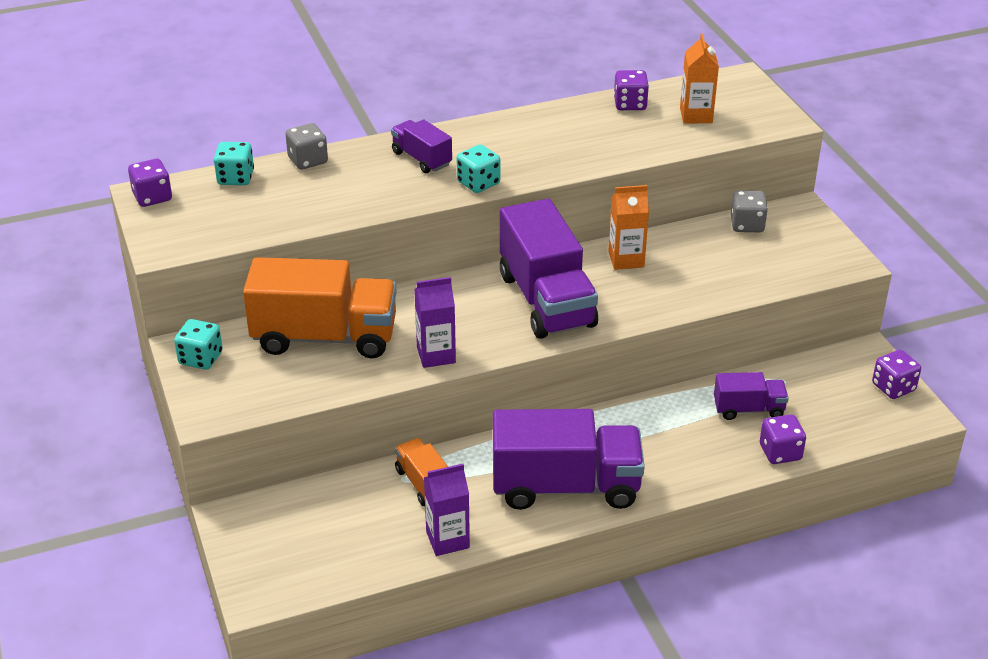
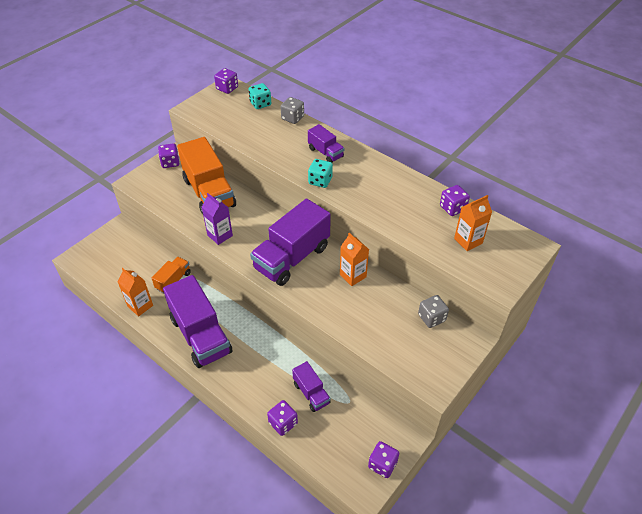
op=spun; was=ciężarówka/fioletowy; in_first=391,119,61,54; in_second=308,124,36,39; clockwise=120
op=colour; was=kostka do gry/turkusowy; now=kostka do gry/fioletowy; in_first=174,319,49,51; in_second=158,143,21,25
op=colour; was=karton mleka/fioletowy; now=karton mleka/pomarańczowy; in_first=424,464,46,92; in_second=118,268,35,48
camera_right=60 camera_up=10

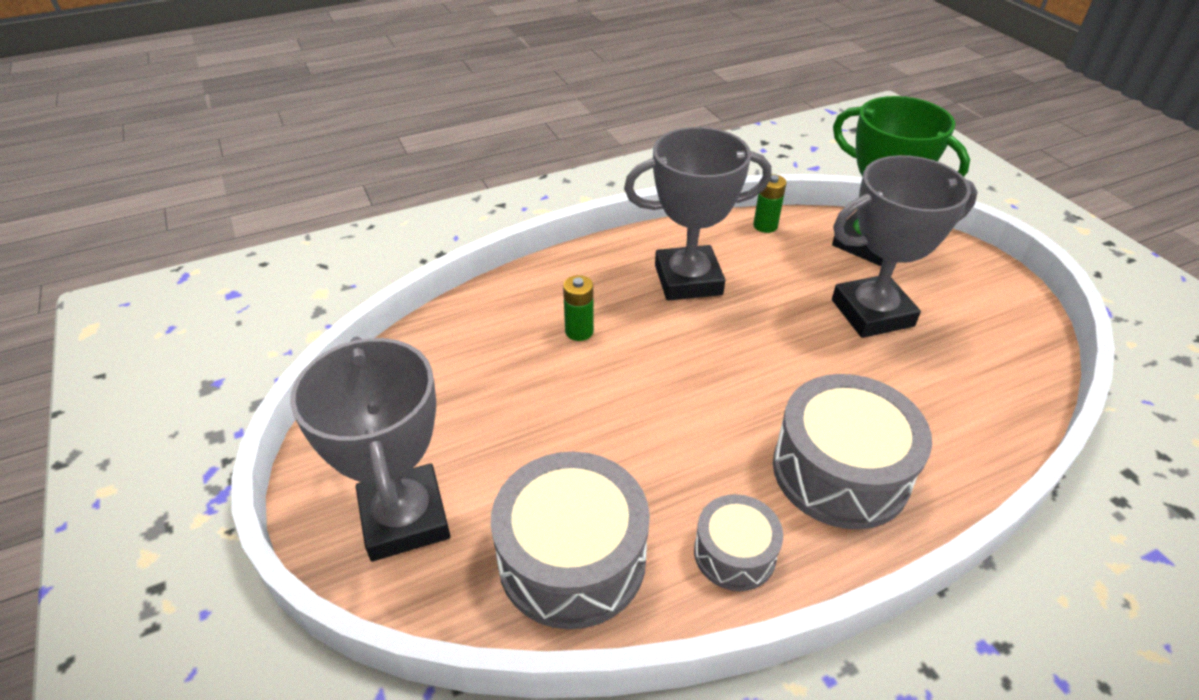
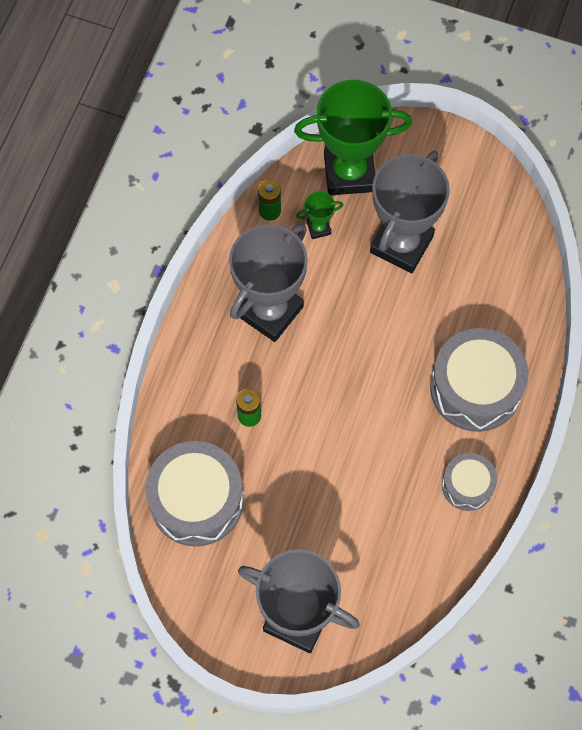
op=relocated; was=bęben/szary; in_first=491,452,159,177; in_second=145,441,99,105
op=appeared; now=puchar/zielony; in_second=296,191,47,48
camera_right=-45 camera_up=25

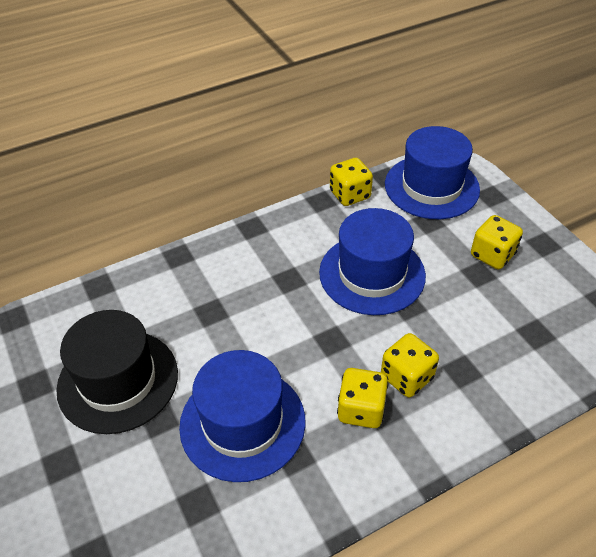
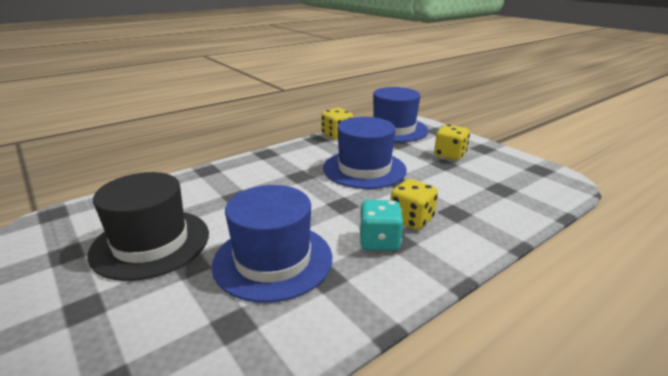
op=colour; was=kostka do gry/żółty; now=kostka do gry/turkusowy; in_first=337,368,52,60; in_second=359,200,44,51
camera_right=-10 camera_up=-20

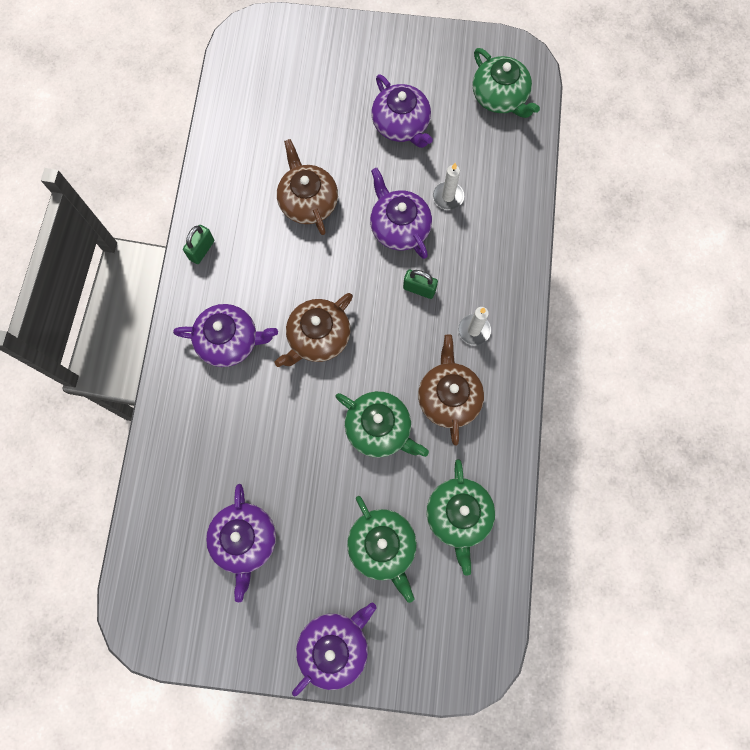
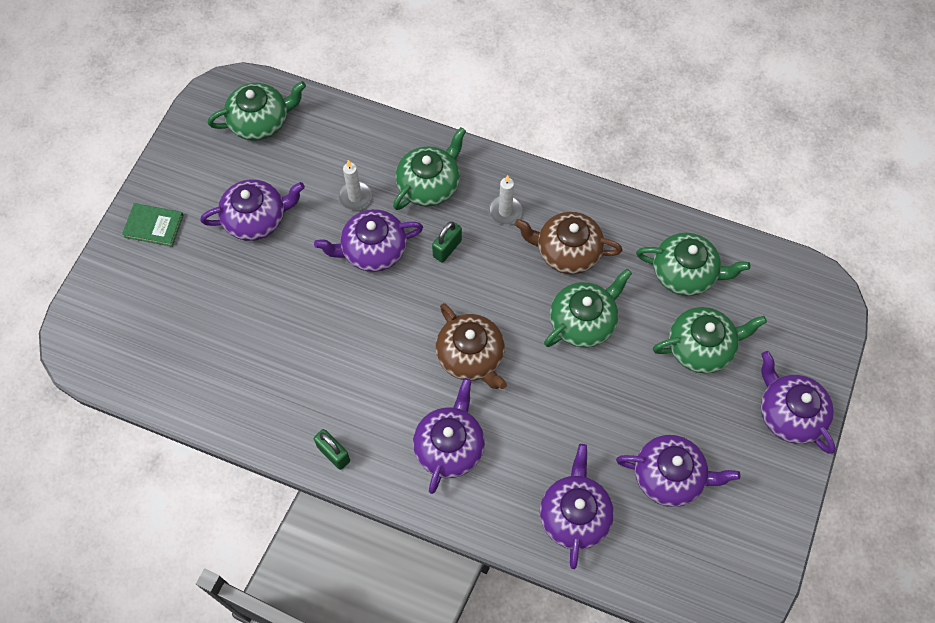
op=missing; was=imbryk/brązowy; in_first=277,139,61,96
op=appeared; now=imbryk/zielony; in_second=393,127,73,83
op=appeared; now=książka/zielony; in_second=122,203,62,44
op=appeared; now=imbryk/fioletowy; in_second=540,444,74,125
camera_right=-75 camera_up=-10

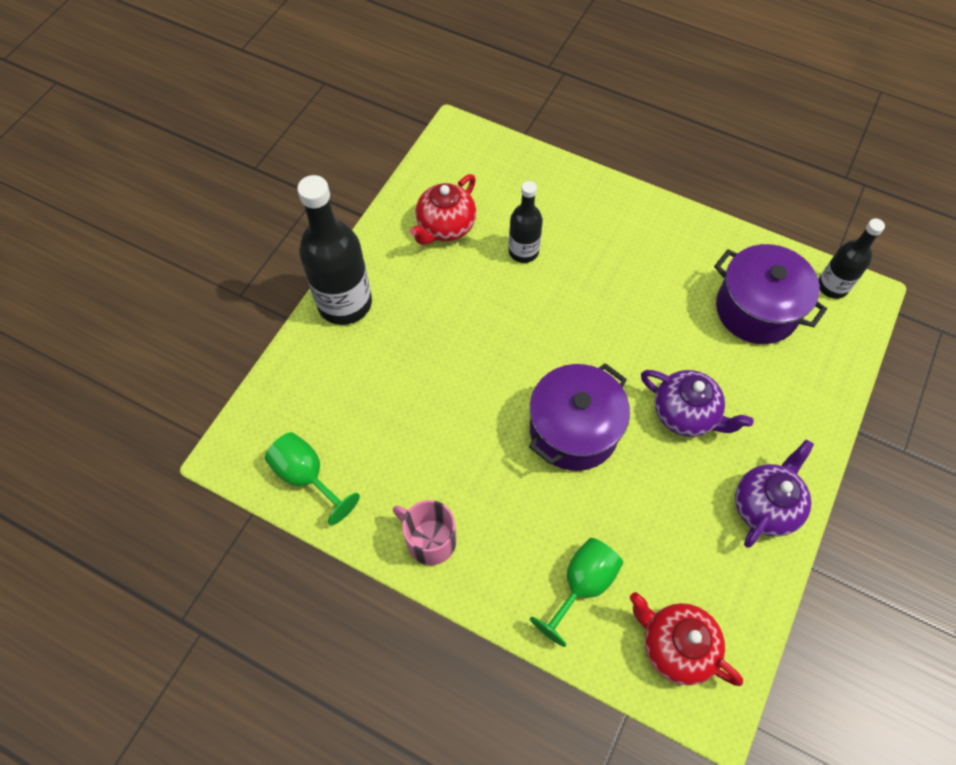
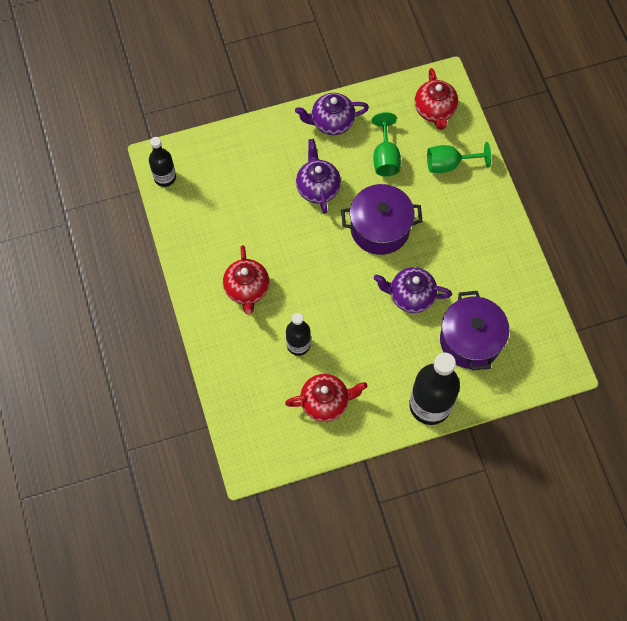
op=relocated; was=garnek/fioletowy; in_first=714,244,113,100; in_second=440,291,69,80
op=relocated; was=kielich/zielony; in_first=265,432,95,93; in_second=372,112,29,65
op=missing; was=kubek/różowy; in_first=393,500,63,65
op=appeared; now=imbryk/czerwony; in_second=223,245,46,70
op=appeared; now=imbryk/fioletowy; in_second=374,267,78,46
camera_right=-135 camera_up=5

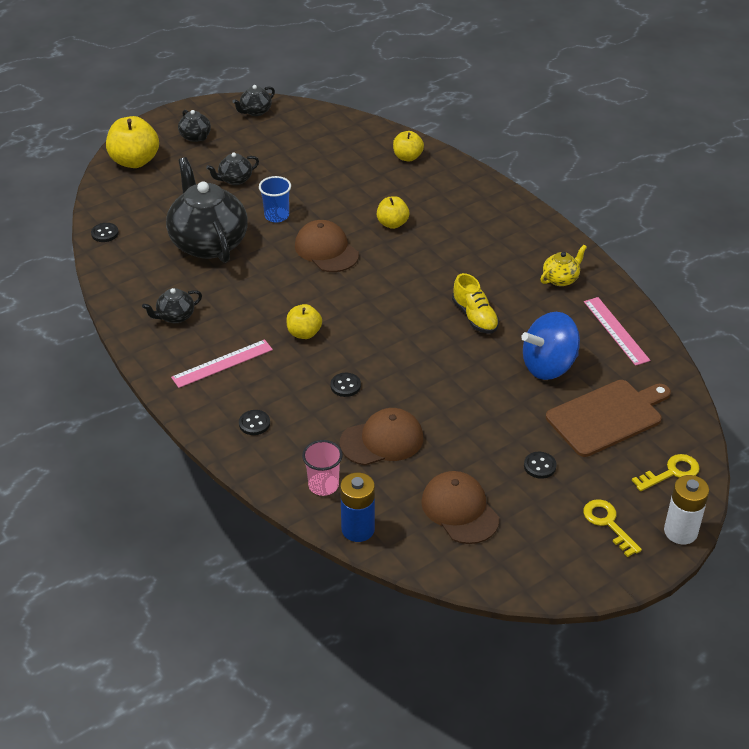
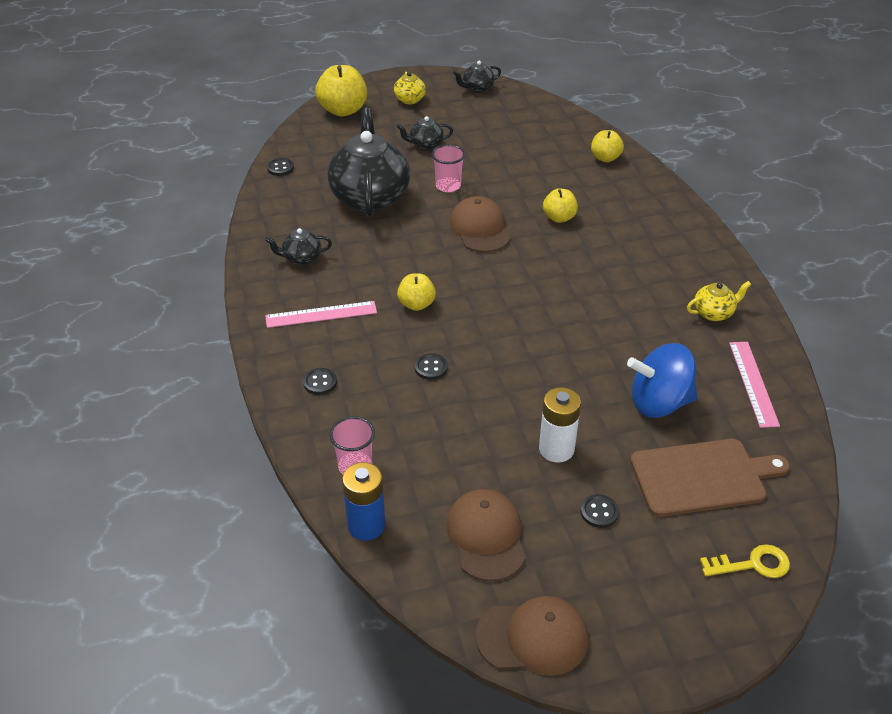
op=colour; was=imbryk/czarny; now=imbryk/żółty; in_first=178,110,33,32; in_second=394,72,32,32
op=colour; was=szklanka/niebieski; now=szklanka/różowy; in_first=259,176,32,46; in_second=432,144,33,48
op=missing; was=but/żółty; in_first=452,273,47,61
op=relocated; was=czapka/brązowy; in_first=340,408,83,57; in_second=475,596,114,80
op=relocated; was=bateria/biały; in_first=664,475,45,69; in_second=539,387,42,76
op=missing; was=klucz/żółty; in_first=583,499,59,58
camera_right=20 camera_up=0

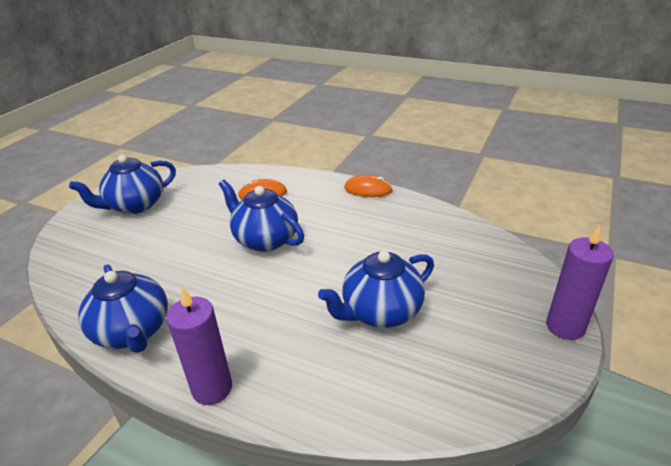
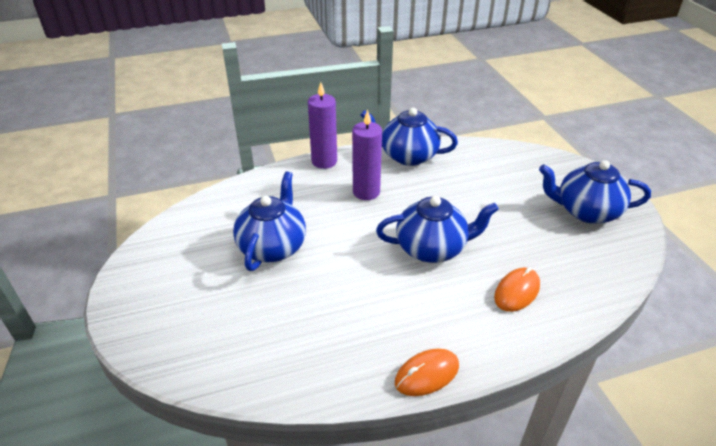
op=spun; was=imbryk/niebieski; in_first=69,155,107,59; in_second=539,160,112,64; clockwise=-90
op=relocated; was=świeca/fioletowy; in_first=546,224,68,116; in_second=352,110,30,90
camera_right=135 camera_up=5

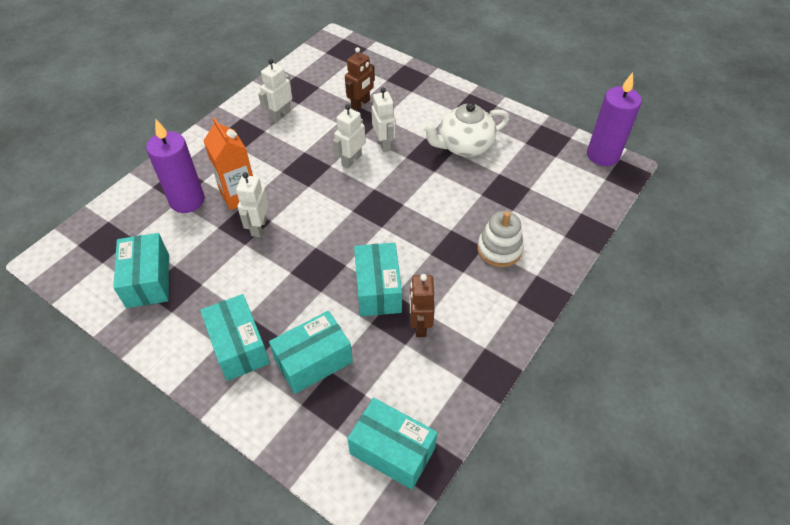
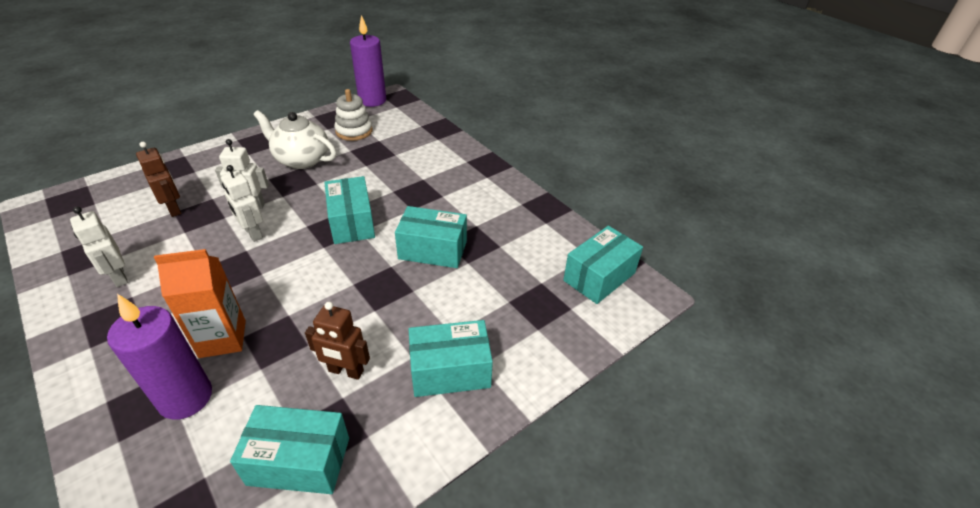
op=spun; was=imbryk/biały; in_first=421,103,89,54; in_second=253,110,83,59; clockwise=120
op=missing; was=robot/biały; in_first=236,172,33,65
op=relocated; was=zabawka nakładanka/biały; in_first=477,211,47,56; in_second=334,89,39,52
op=relocated; was=robot/brązowy; in_first=409,274,26,63; in_second=305,302,65,78
op=relocated; was=pudełko/turkusowy; in_first=269,311,84,83; in_second=324,176,51,68
camera_right=-75 camera_up=-10

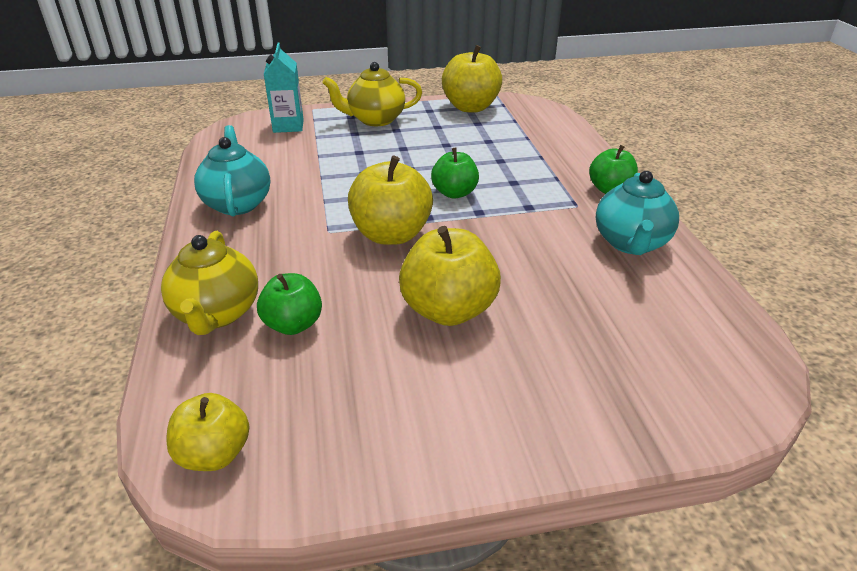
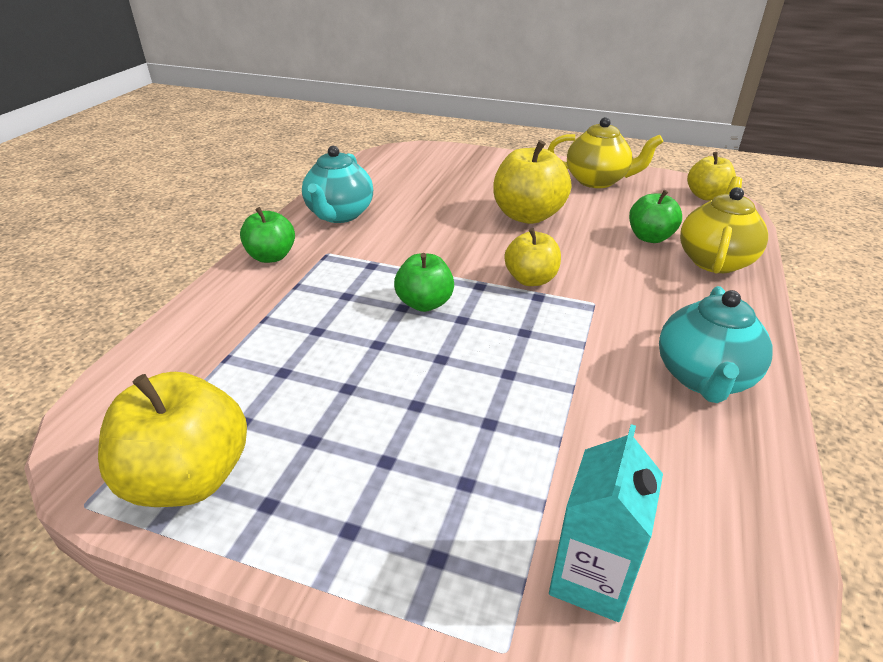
op=relocated; was=imbryk/żółty; in_first=322,62,100,64; in_second=548,117,115,71
op=size; was=jabłko/żółty; in_first=348,155,85,90; in_second=505,228,56,58; ratio=0.62
op=spun; was=imbryk/turkusowy; in_first=596,171,83,84; in_second=302,146,71,77; clockwise=150
camera_right=-150 camera_up=0

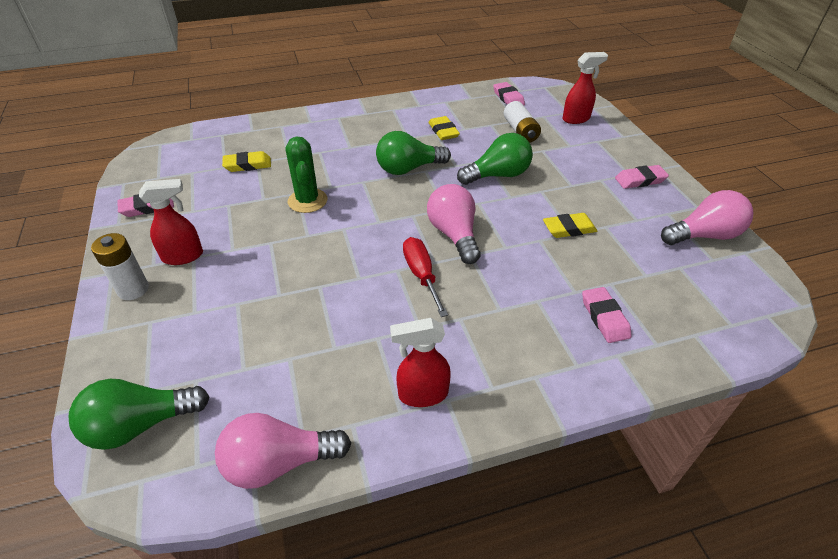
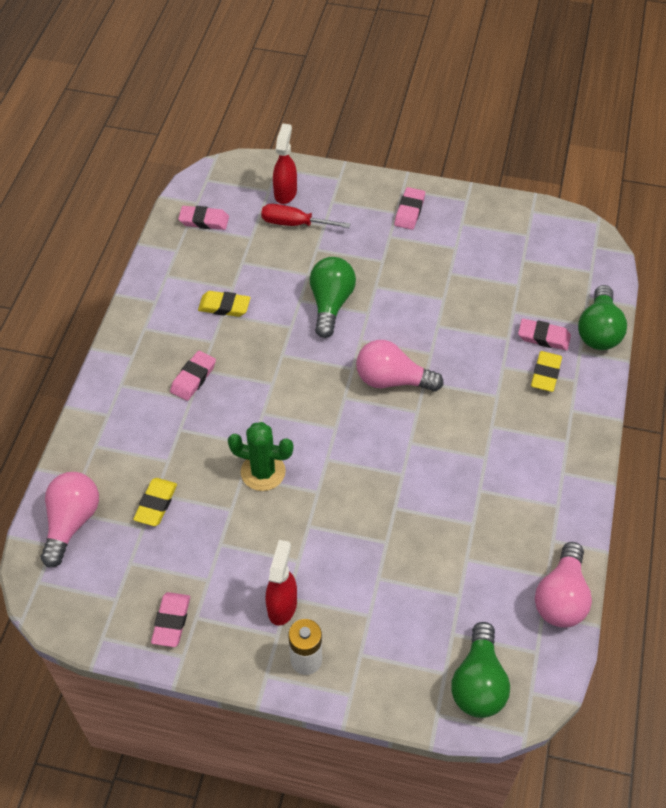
op=missing; was=bateria/biały; in_first=504,101,37,42
op=relocated; was=żarówka/zielony; in_first=376,131,75,44; in_second=578,285,49,65
op=relocated; was=żarówka/różowy; in_first=661,190,92,55; in_second=41,472,58,96
op=relocated; was=gumka do mazania/żółty; in_first=543,213,54,25; in_second=531,351,31,41
op=relocated; was=śrubokręt/czerwony; in_first=403,237,45,80; in_second=261,204,89,24
op=missing; was=spryskiwacz/czerwony; in_first=390,318,61,89
op=appeared; now=gumka do mazania/różowy; in_second=170,351,46,50
camera_right=-60 camera_up=10

